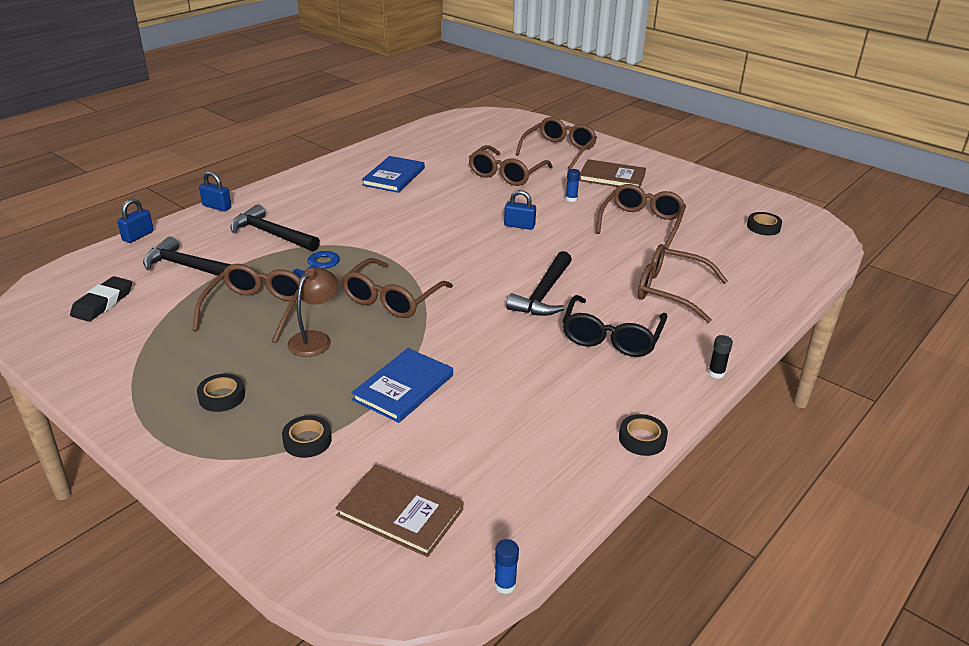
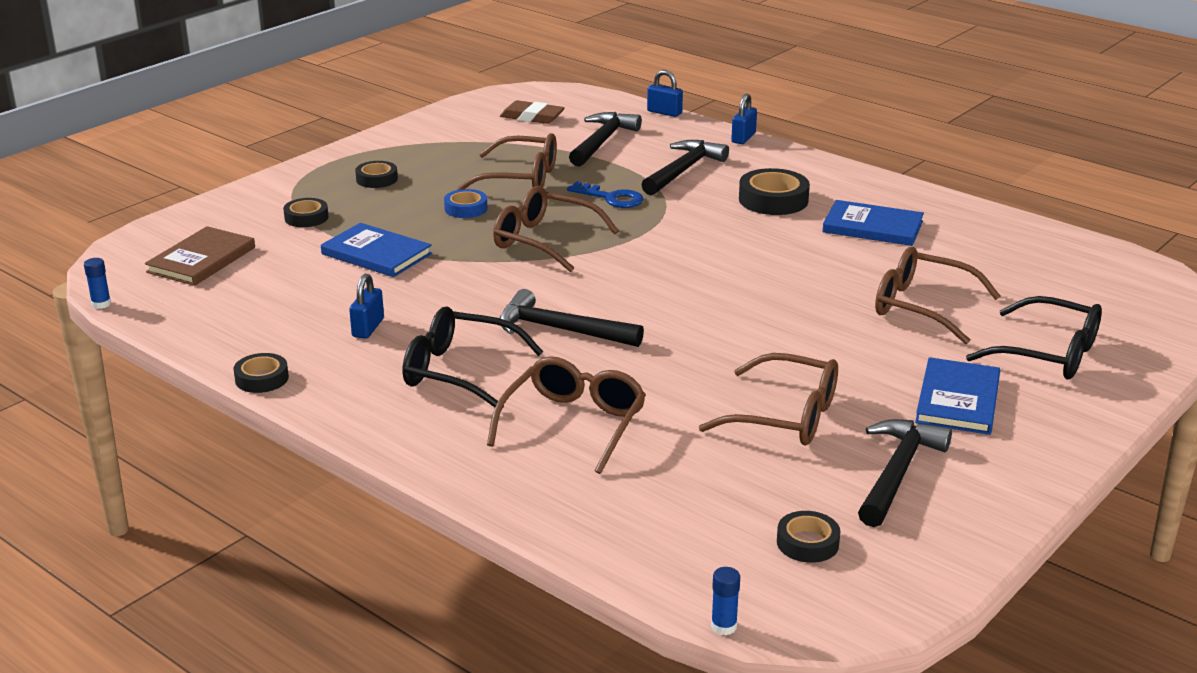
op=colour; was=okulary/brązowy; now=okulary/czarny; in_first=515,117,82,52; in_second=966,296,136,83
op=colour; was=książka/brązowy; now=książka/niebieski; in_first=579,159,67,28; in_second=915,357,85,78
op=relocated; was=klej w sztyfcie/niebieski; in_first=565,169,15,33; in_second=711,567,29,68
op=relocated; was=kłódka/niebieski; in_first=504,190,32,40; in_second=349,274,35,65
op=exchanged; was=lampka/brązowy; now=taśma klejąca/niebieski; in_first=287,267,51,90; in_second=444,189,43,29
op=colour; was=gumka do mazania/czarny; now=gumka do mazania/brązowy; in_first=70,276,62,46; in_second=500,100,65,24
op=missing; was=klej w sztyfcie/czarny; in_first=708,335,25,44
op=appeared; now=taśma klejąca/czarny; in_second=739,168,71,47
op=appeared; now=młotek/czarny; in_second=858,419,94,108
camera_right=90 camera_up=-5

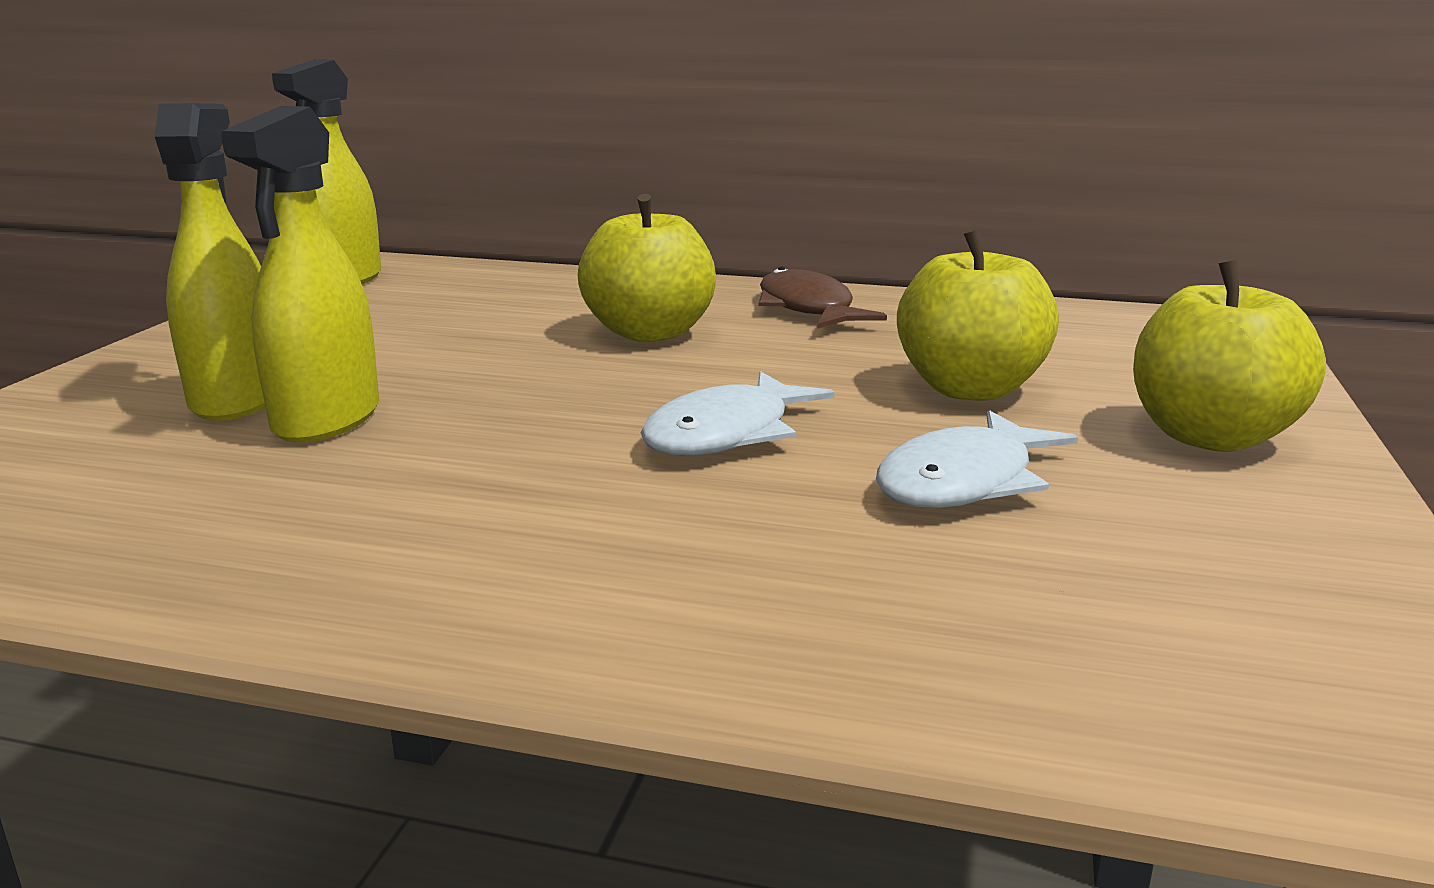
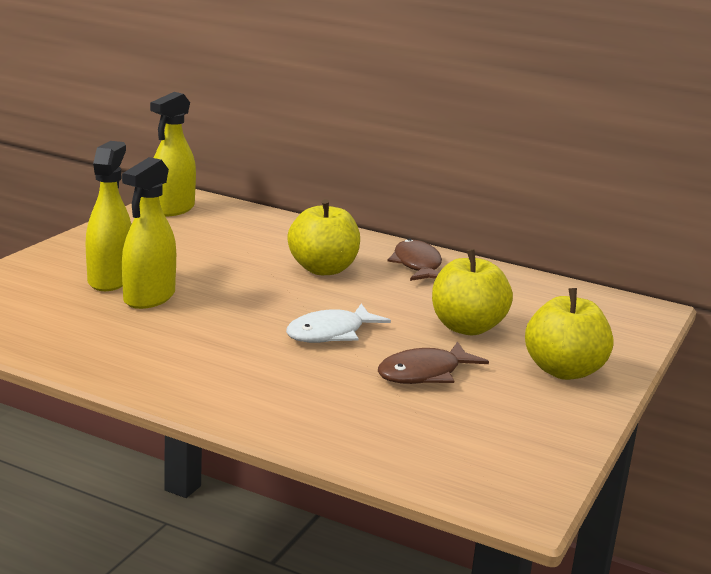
op=colour; was=ryba/biały; now=ryba/brązowy; in_first=876,410,202,98; in_second=378,341,111,43
camera_right=10 camera_up=0

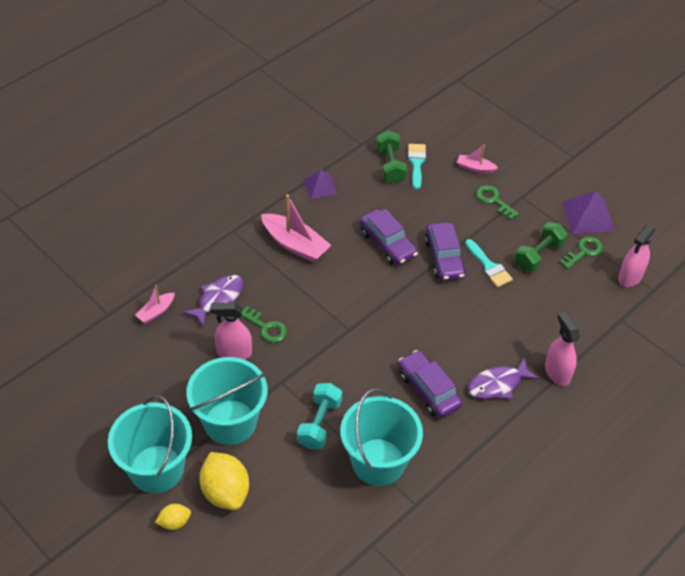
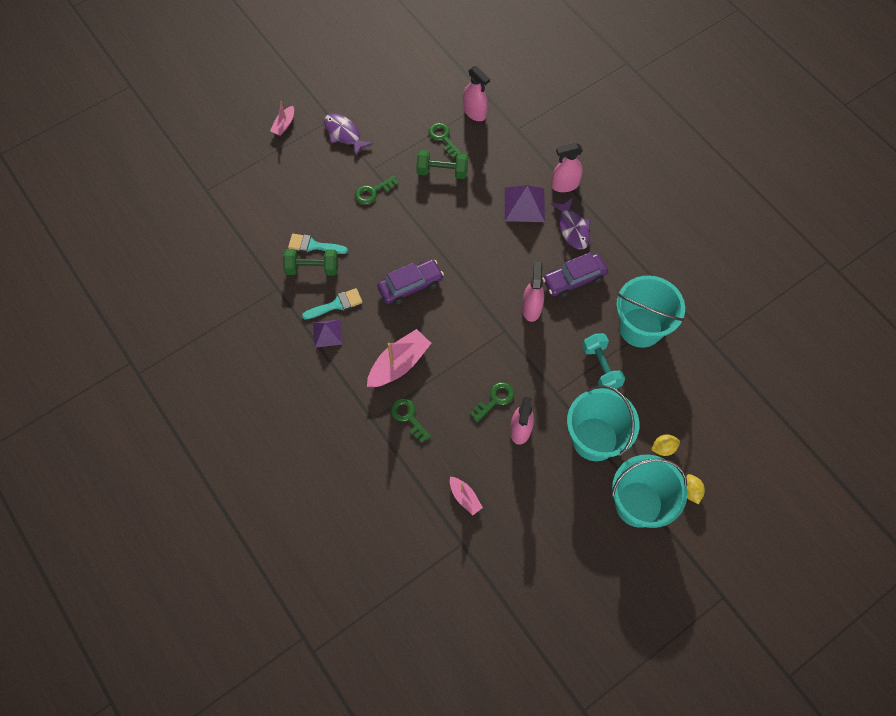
op=relocated; was=łódka/różowy; in_first=457,145,41,29; in_second=270,101,24,35
op=relocated; was=piramida/fioletowy; in_first=562,191,53,43; in_second=505,185,40,37
op=missing; was=samochód/fioletowy; in_first=425,222,41,59
op=spun; was=hantel/zielony; in_first=515,222,53,50; in_second=416,150,52,29; clockwise=-45
op=relocated; was=pędzel/turkusowy; in_first=465,239,48,49; in_second=302,288,61,32
op=relocated; was=ryba/fioletowy; in_first=183,275,61,52; in_second=324,113,49,43
op=spun; was=hantel/turkusowy; in_first=297,383,45,66; in_second=582,333,43,57; clockwise=45
op=size; was=cytryna/żółty; in_first=199,452,50,58; in_second=651,434,29,22; ratio=0.52
op=appeared; now=spryskiwacz/różowy; in_second=522,262,22,60
op=appeared; now=klucz/zielony; in_second=391,398,40,45
camera_right=-80 camera_up=15

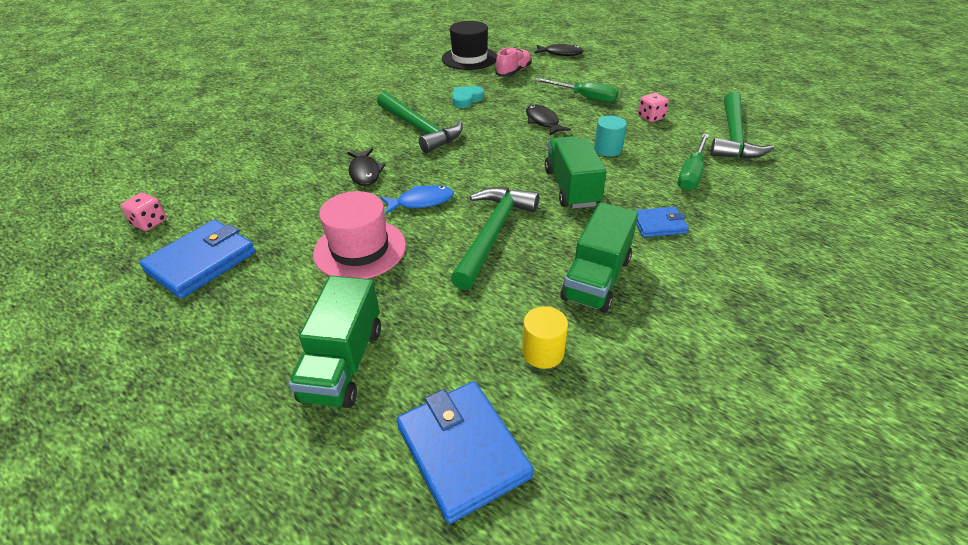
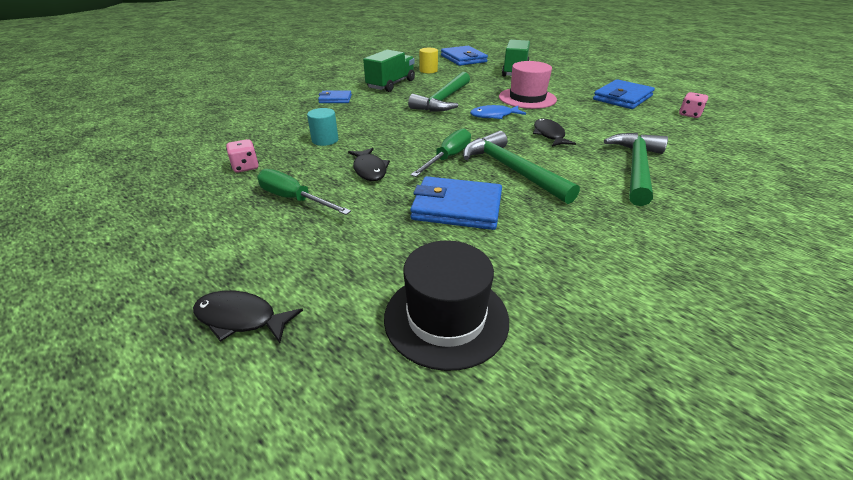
op=missing; was=but/różowy; in_first=495,47,37,30
op=exchanged; was=serce/turkusowy; now=portfel/niebieski; in_first=452,86,32,22; in_second=410,176,92,54
op=relocated; was=młotek/zielony; in_first=710,92,64,67; in_second=604,133,64,73
op=relocated; was=śrubokręt/zielony; in_first=678,133,31,58; in_second=410,128,61,49
op=missing; was=ciężarówka/zielony; in_first=545,136,62,73
camera_right=-175 camera_up=-5

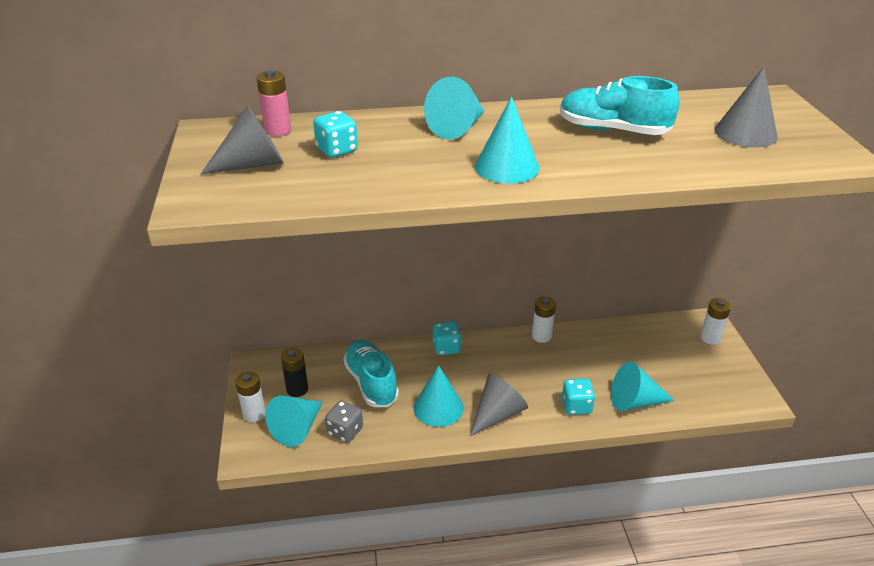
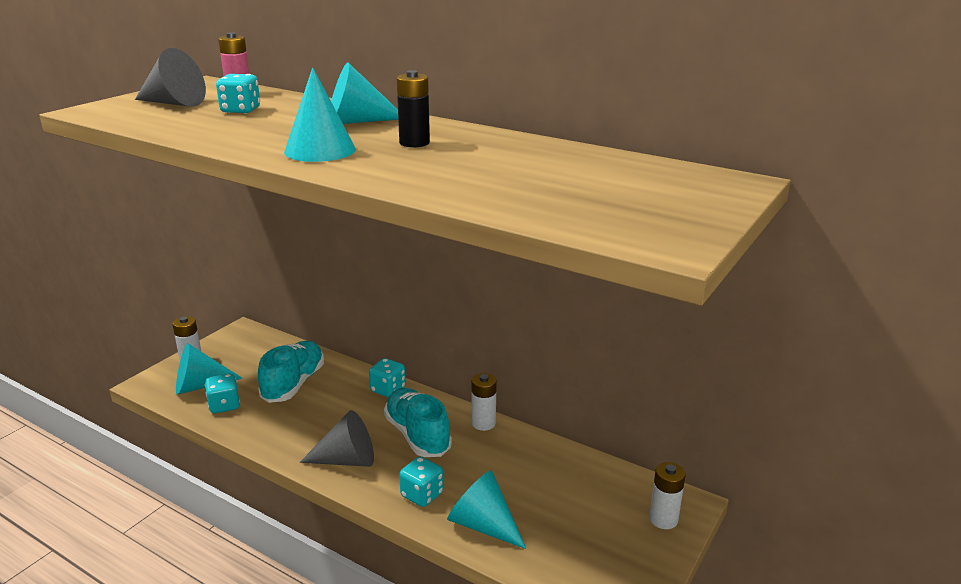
op=missing; was=stożek/szary; in_first=715,67,63,80
op=relocated; was=but/turkusowy; in_first=560,76,119,59; in_second=384,388,68,69
op=relocated; was=bateria/czarny; in_first=281,348,27,49; in_second=397,70,33,77
op=missing; was=stożek/turkusowy; in_first=413,365,51,62
op=colour; was=kostka do gry/szary; now=kostka do gry/turkusowy; in_first=325,400,38,43; in_second=205,374,35,39
camera_right=40 camera_up=-10

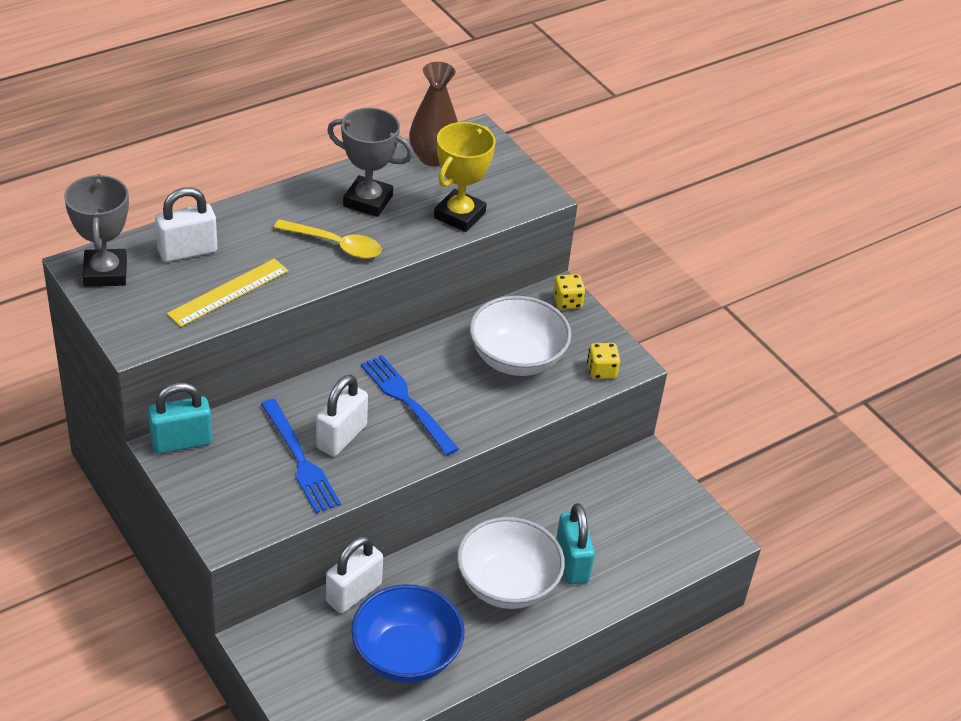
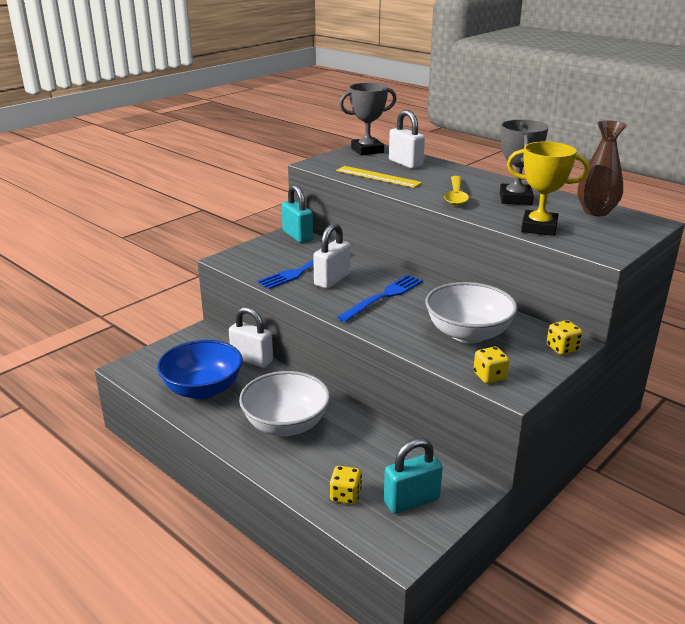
op=spun; was=kłódka/biały; in_first=316,375,52,82; in_second=313,223,38,66; clockwise=-75
op=relocated; was=kłódka/turkusowy; in_first=556,503,39,81; in_second=384,438,59,76
op=appeared; now=kostka do gry/żółty; in_second=330,466,32,39
camera_right=80 camera_up=-15

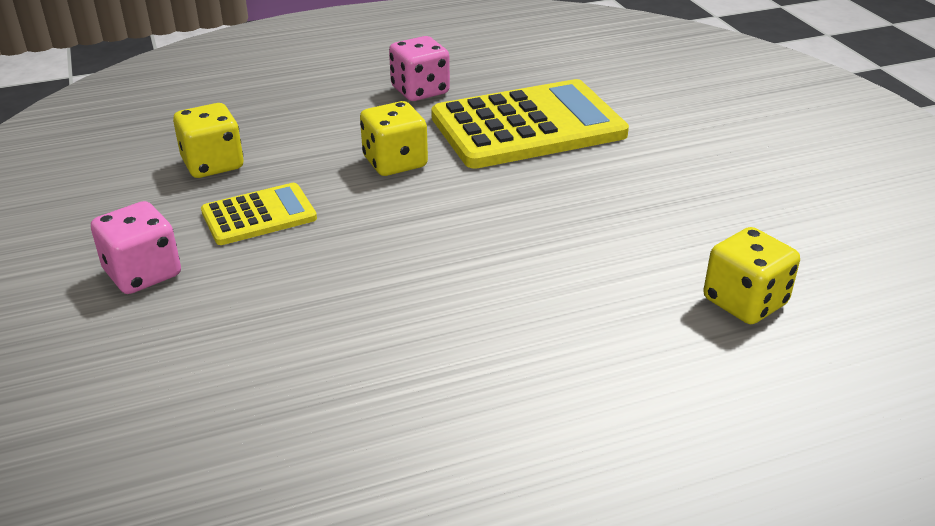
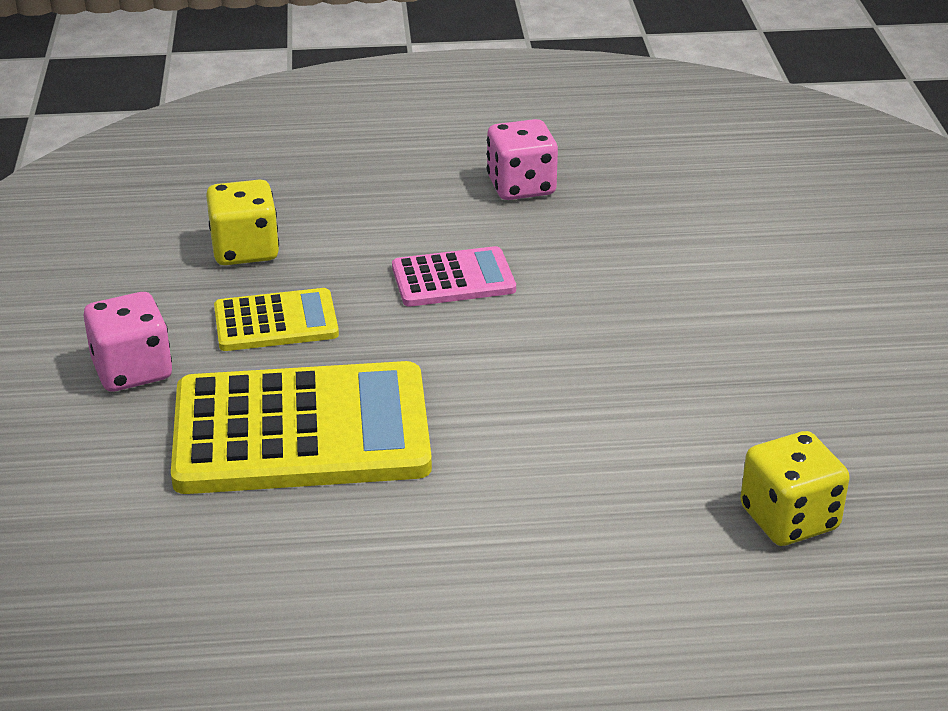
op=relocated; was=kalkulator/żółty; in_first=431,79,198,90; in_second=171,361,261,133
op=exchanged; was=kostka do gry/żółty; now=kalkulator/różowy; in_first=360,101,68,75; in_second=392,246,124,61
camera_right=15 camera_up=0

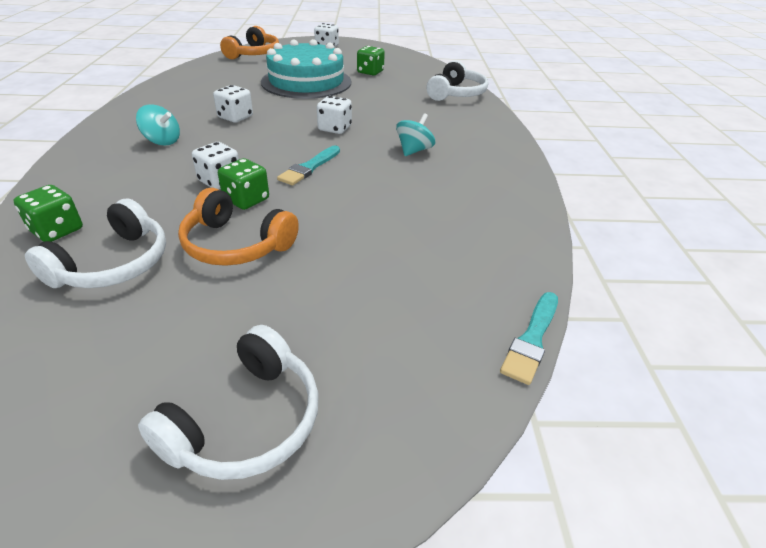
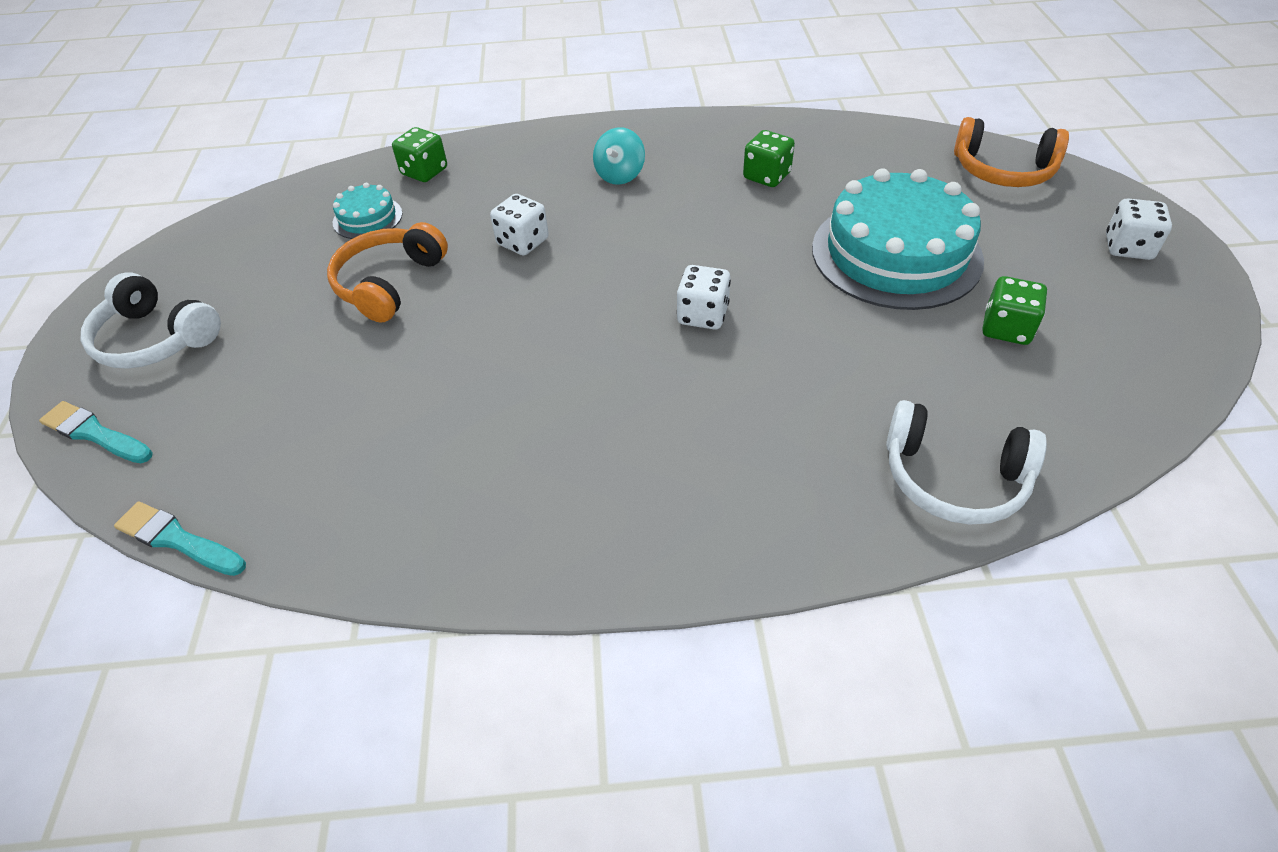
op=missing; was=kostka do gry/biały; in_first=213,85,40,38
op=missing; was=bączek/turkusowy; in_first=396,113,39,43
op=relocated; was=pędzel/turkusowy; in_first=277,146,63,39; in_second=39,401,114,62
op=relocated; was=kostka do gry/zielony; in_first=218,158,51,52; in_second=743,130,52,57
op=exchanged; was=słuchawki/biały; now=tort/turkusowy; in_first=25,198,141,90; in_second=333,183,69,56
camera_right=90 camera_up=10

